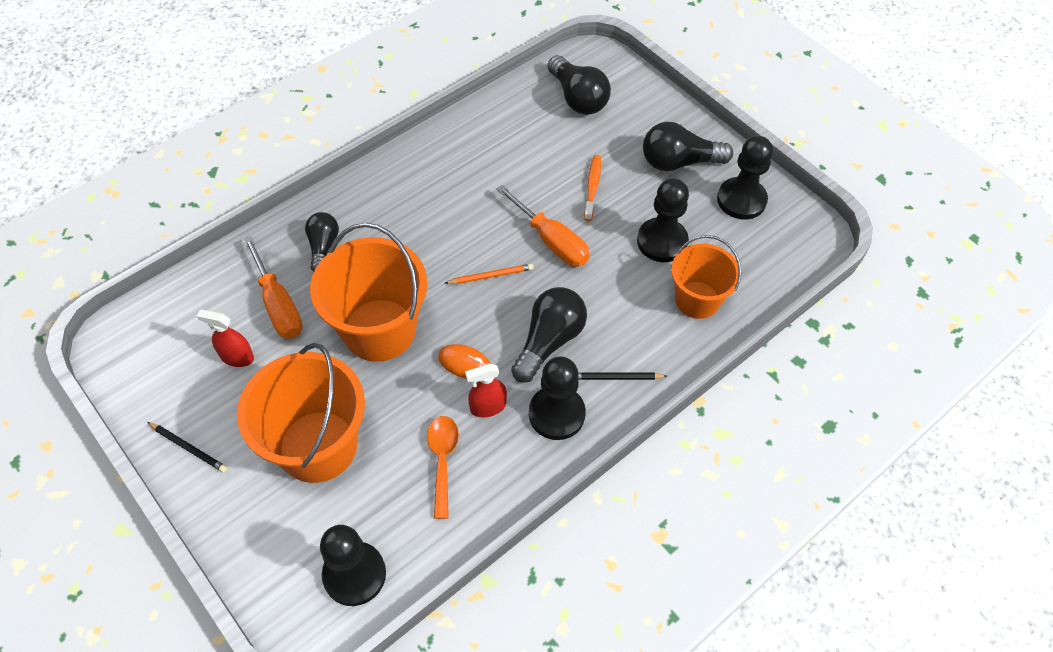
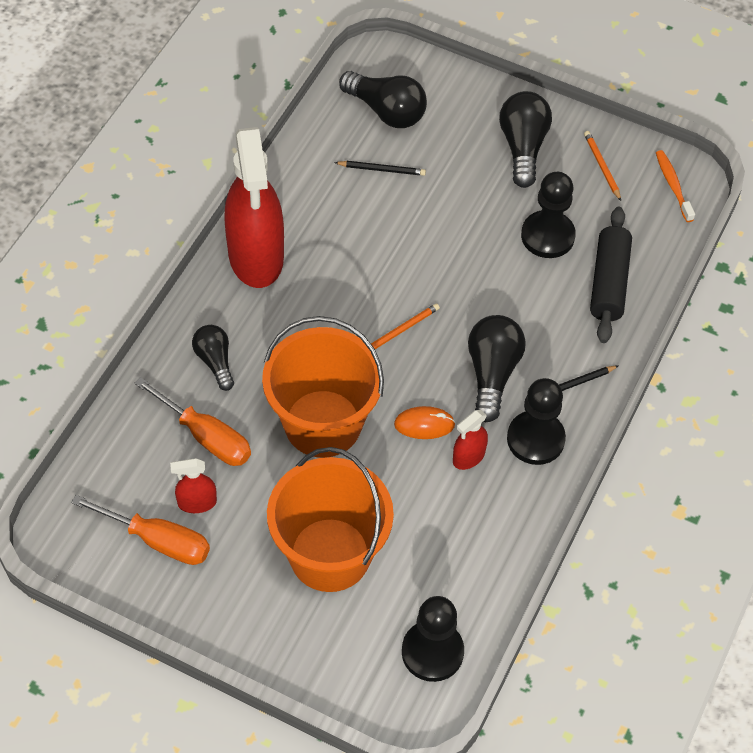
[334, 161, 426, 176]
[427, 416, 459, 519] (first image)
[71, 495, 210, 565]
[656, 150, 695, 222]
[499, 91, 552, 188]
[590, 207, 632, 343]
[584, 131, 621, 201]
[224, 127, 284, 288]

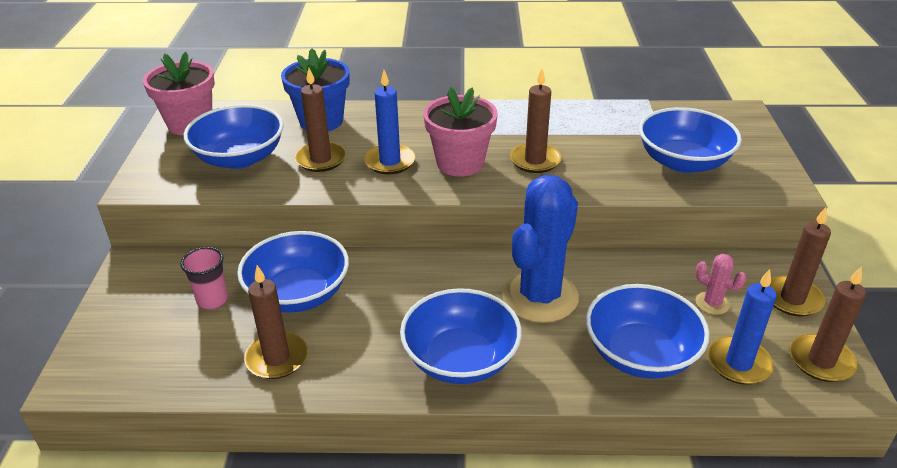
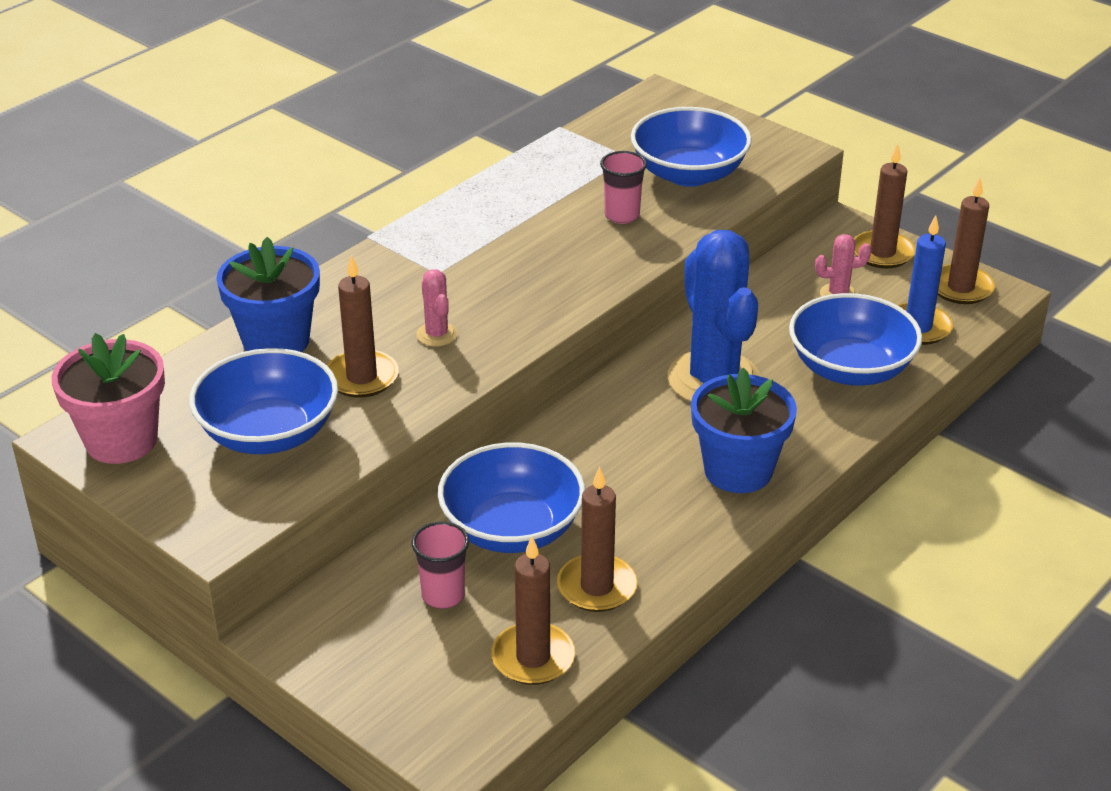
[416, 269, 458, 347]
[691, 368, 797, 493]
[423, 87, 498, 177] (first image)
[491, 537, 575, 685]
[600, 151, 647, 224]

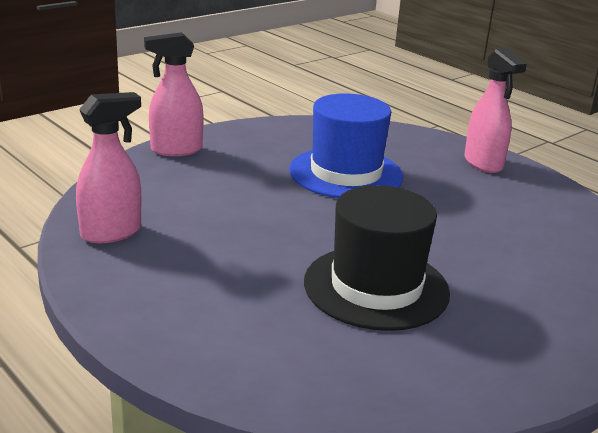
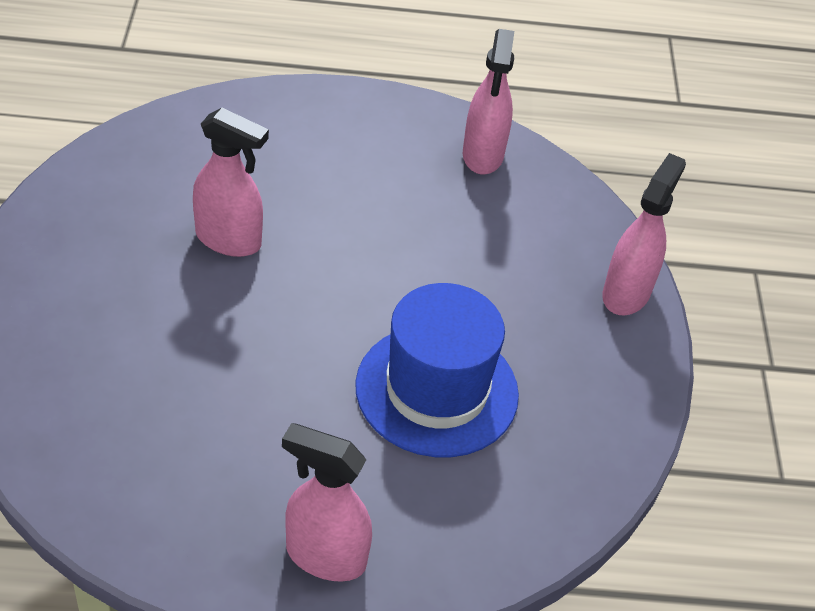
[193, 108, 269, 257]

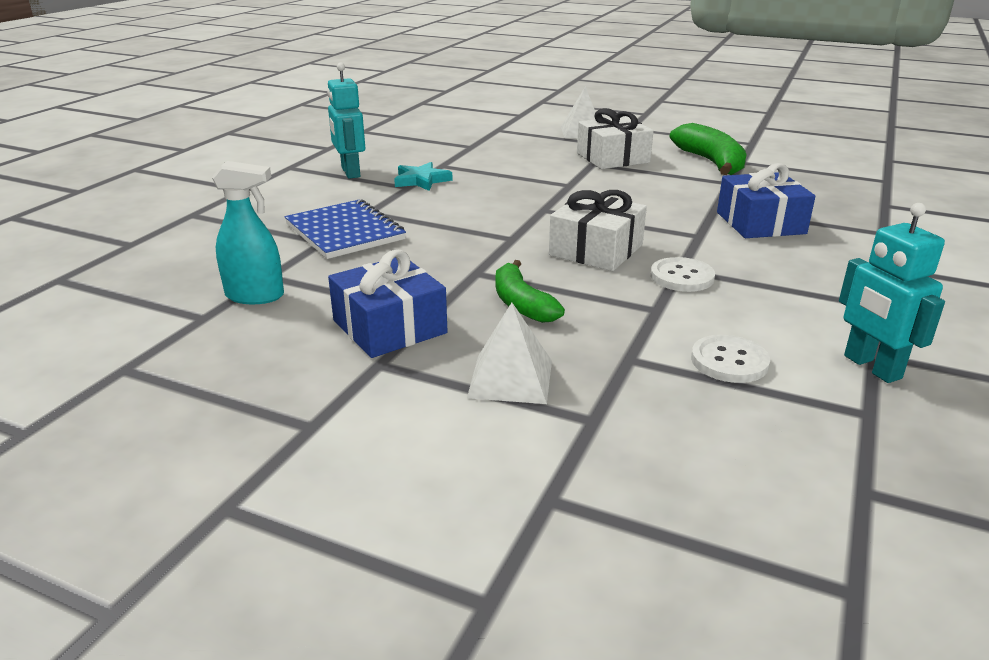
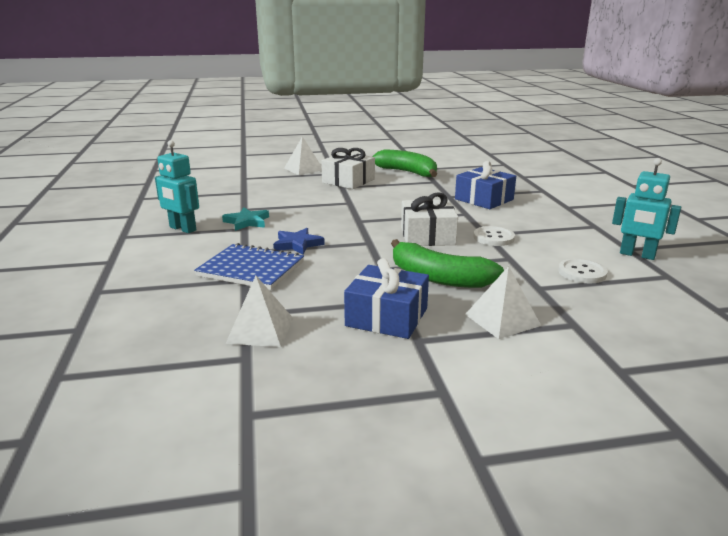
[225, 276, 293, 347]
[391, 239, 504, 288]
[273, 228, 325, 255]

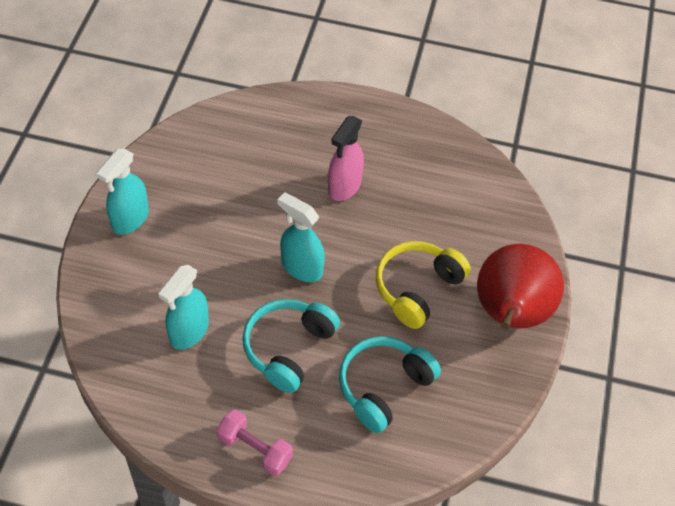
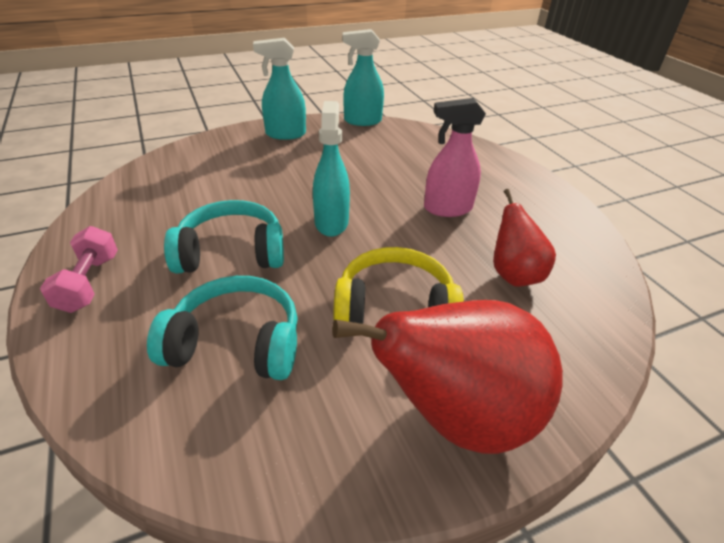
[343, 29, 384, 126]
[493, 189, 556, 287]

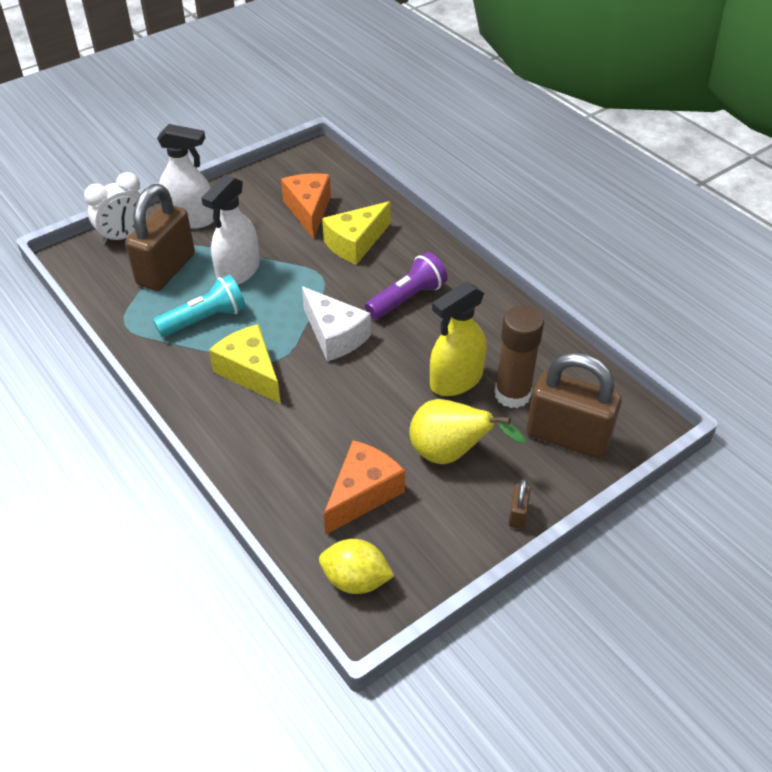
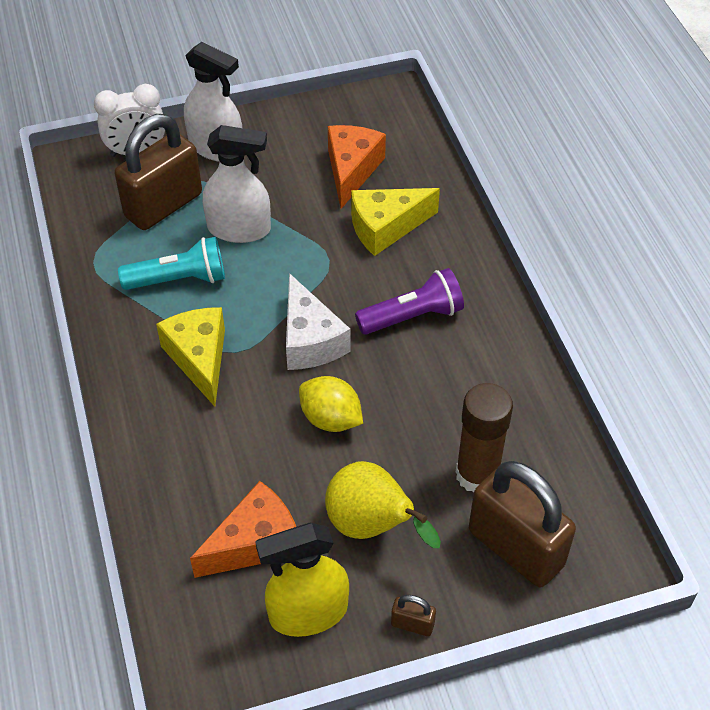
[203, 125, 271, 243]
[299, 376, 363, 432]
[256, 523, 349, 637]
[391, 595, 436, 636]

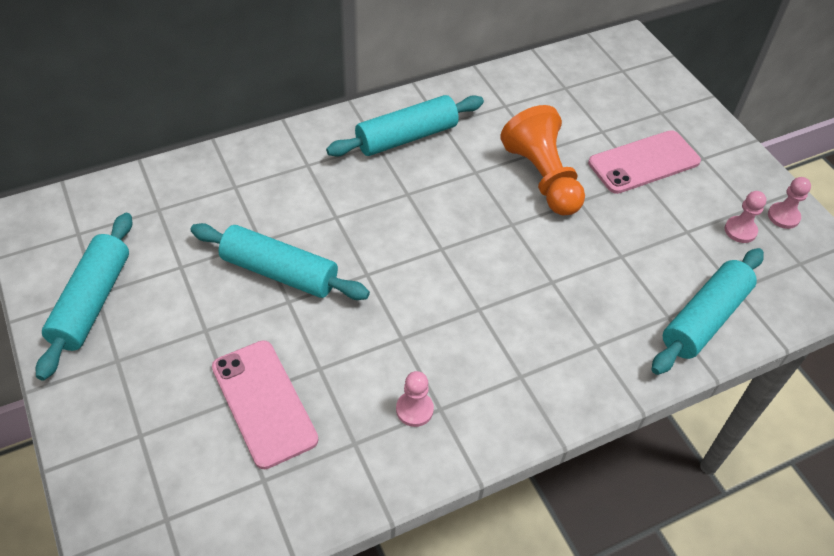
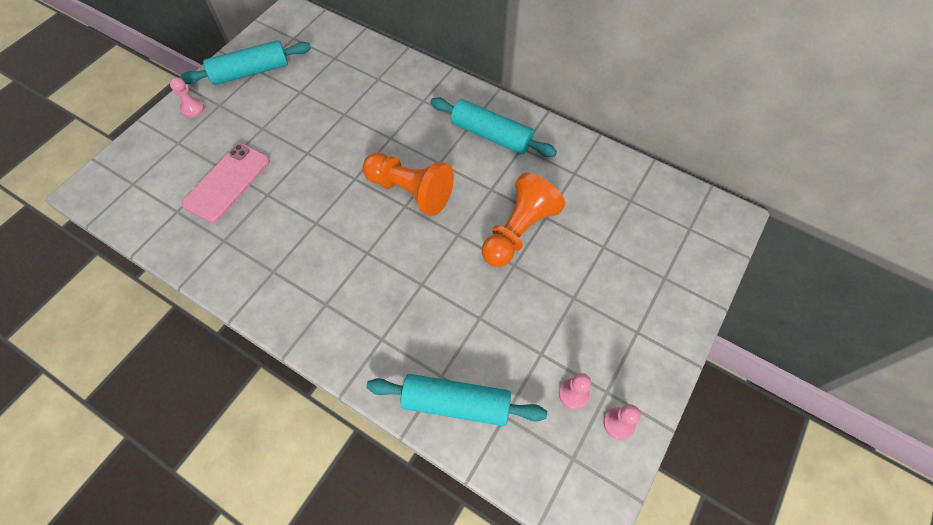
[191, 223, 370, 300] (first image)
[170, 77, 205, 118]
[588, 130, 701, 194] (first image)
[363, 153, 454, 216]

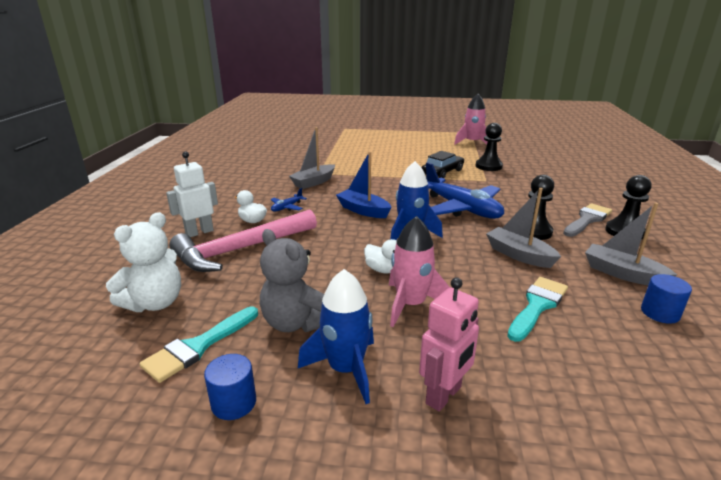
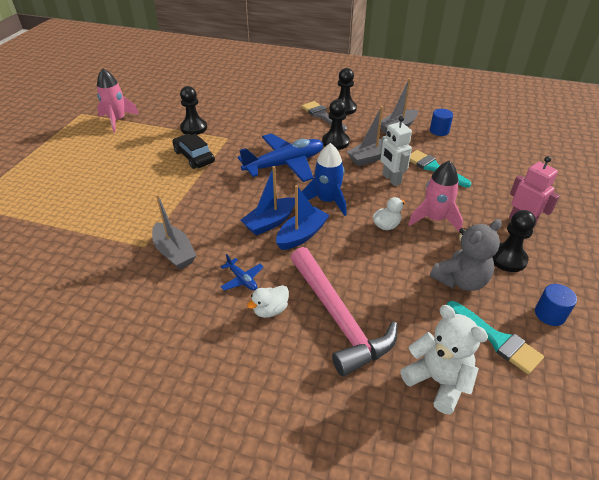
[380, 116, 412, 186]
[492, 210, 536, 272]
[276, 185, 330, 250]

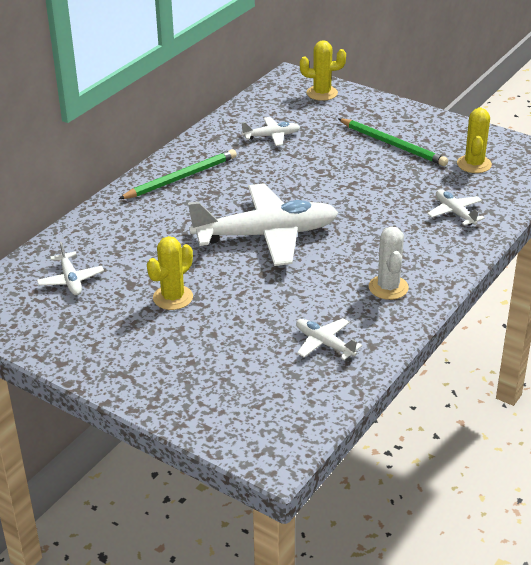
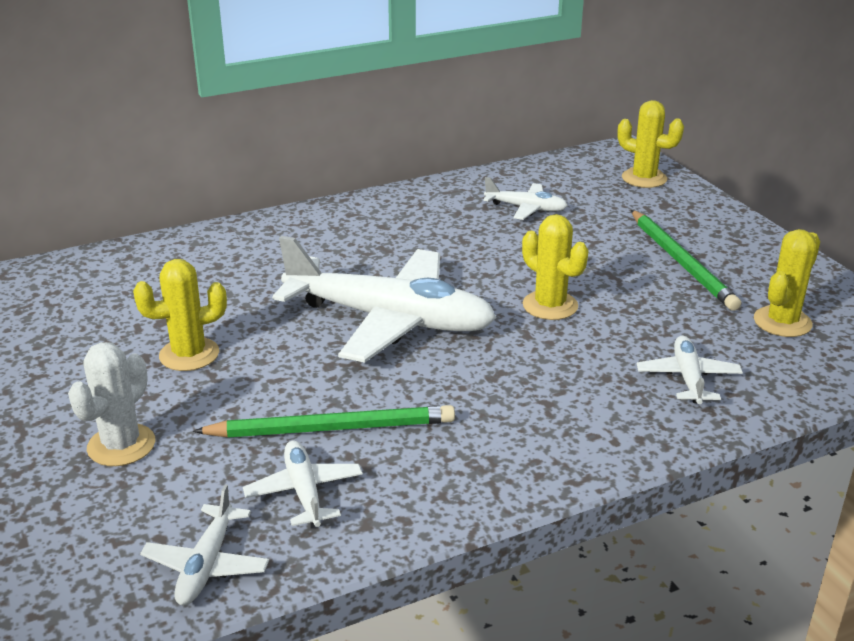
[140, 484, 269, 605]
[193, 405, 455, 438]
[68, 342, 155, 466]
[522, 214, 589, 320]

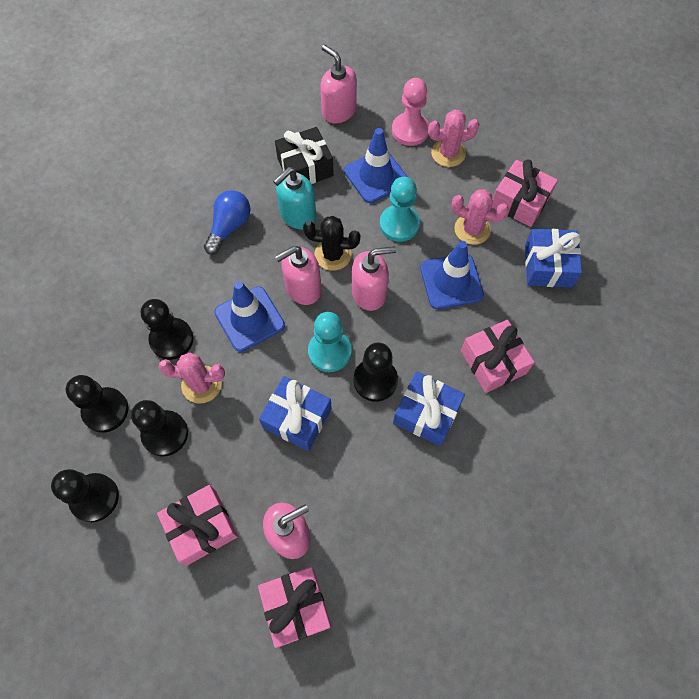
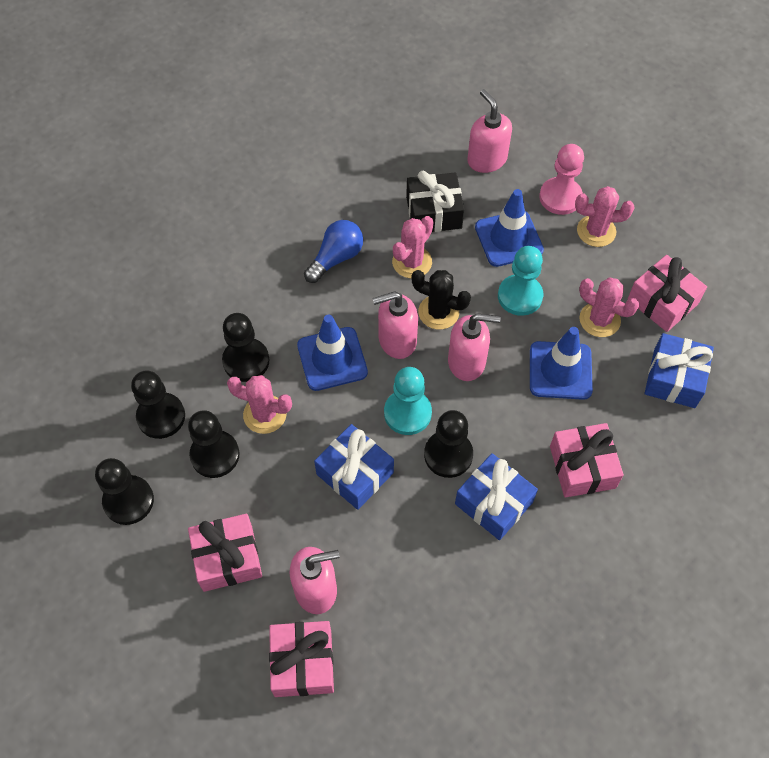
[392, 216, 433, 278]

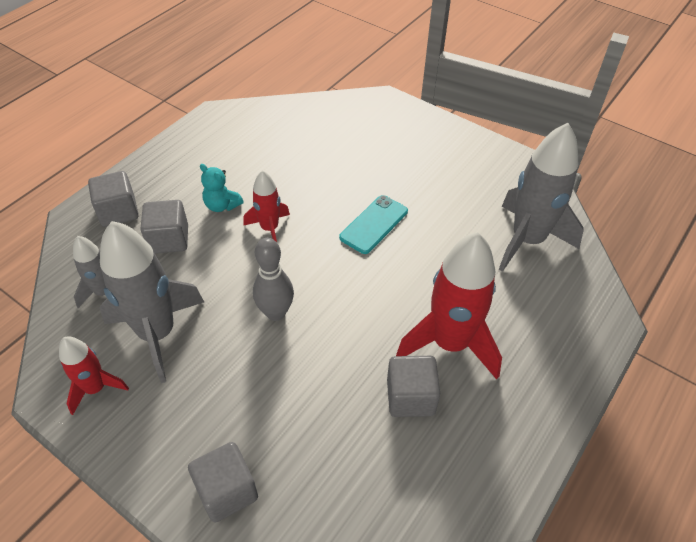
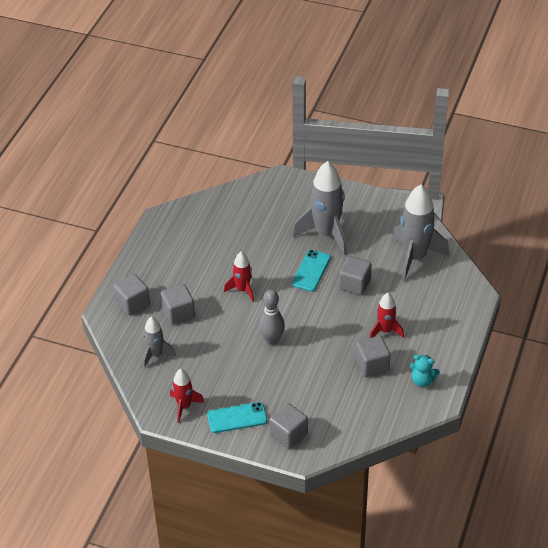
[293, 161, 347, 255]
[410, 355, 440, 387]
[370, 293, 404, 338]
[207, 402, 267, 433]
[339, 256, 372, 295]

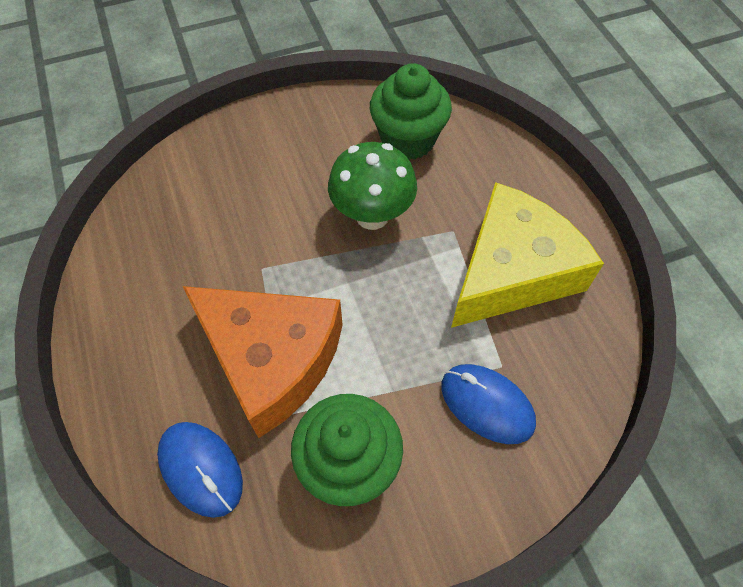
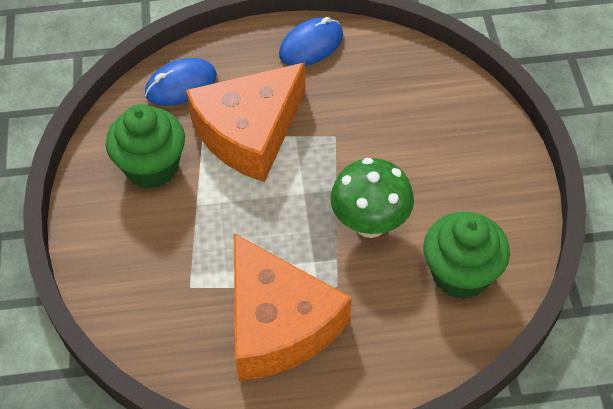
[279, 17, 343, 66]
[234, 233, 352, 381]

